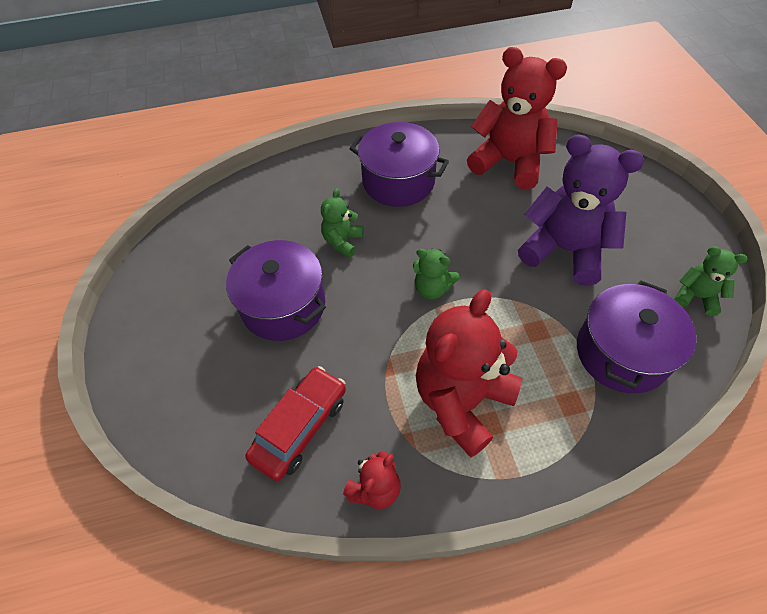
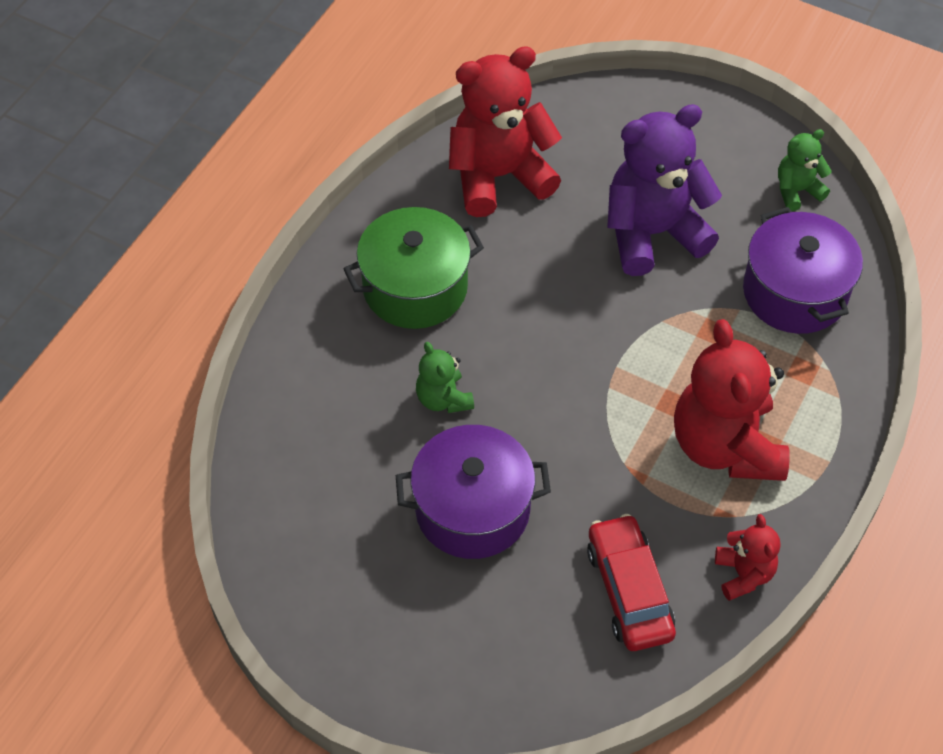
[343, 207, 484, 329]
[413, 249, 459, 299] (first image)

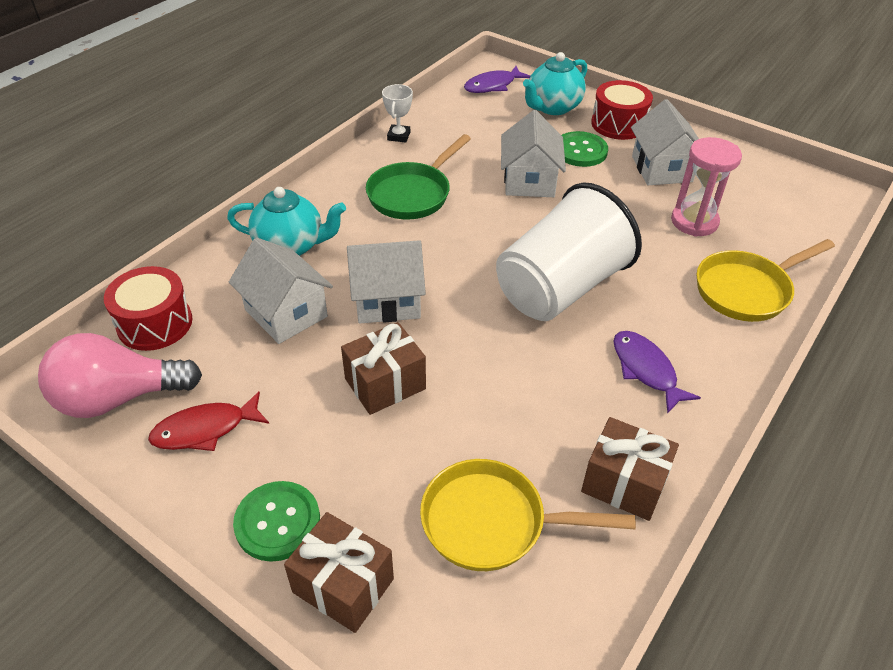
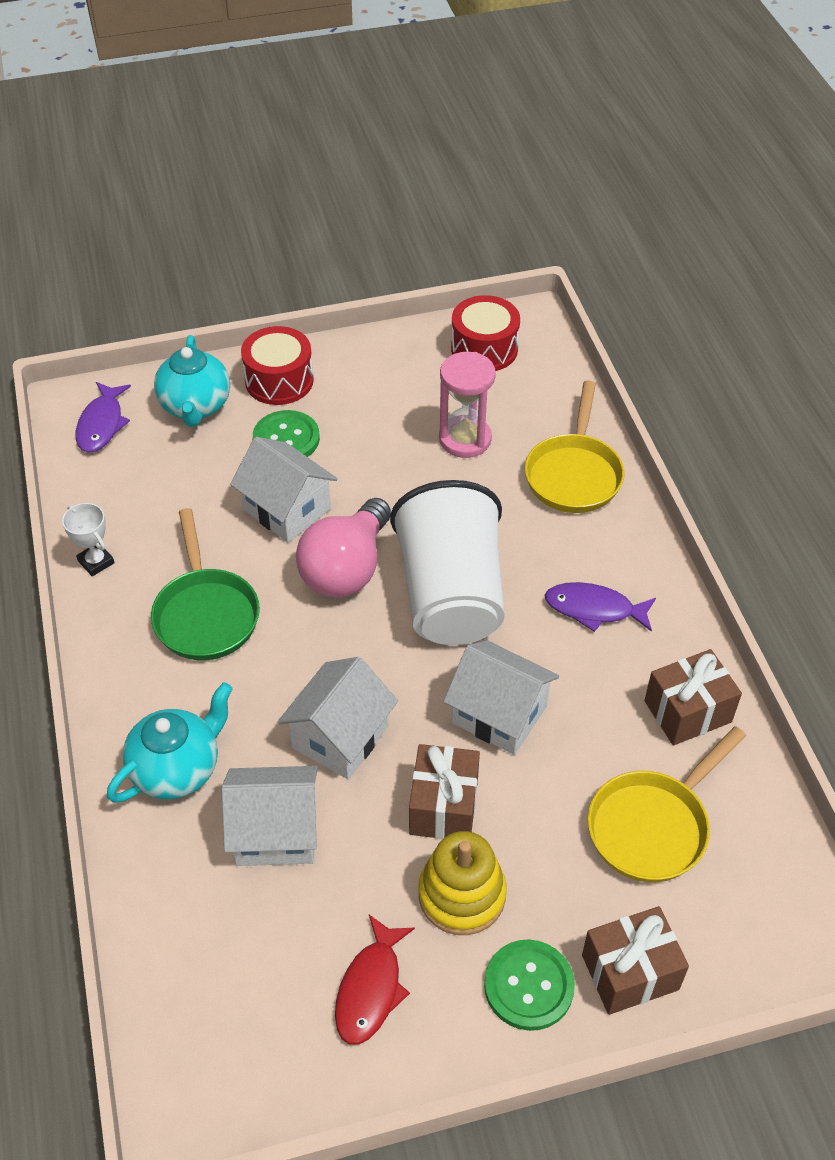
[296, 498, 391, 597]
[451, 295, 520, 371]
[443, 640, 559, 755]
[418, 831, 507, 935]

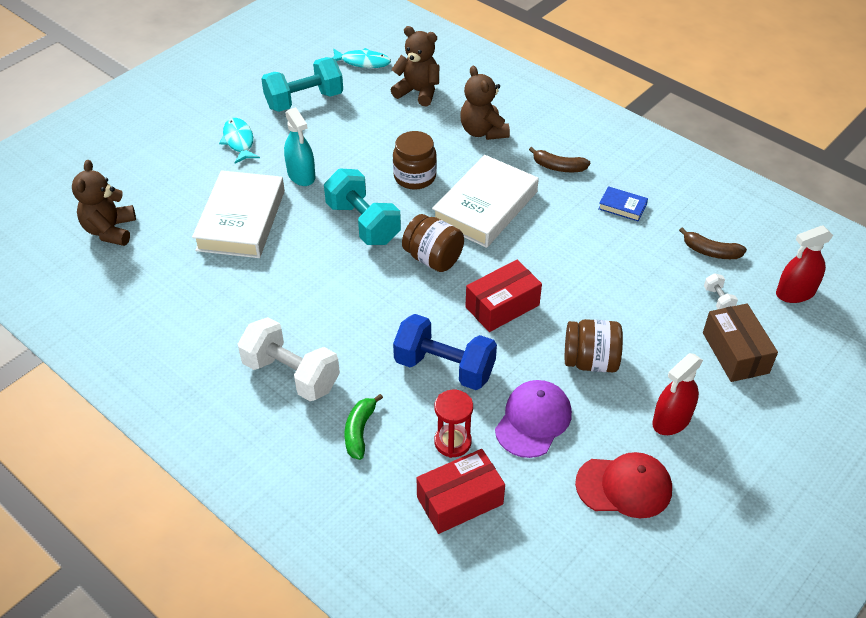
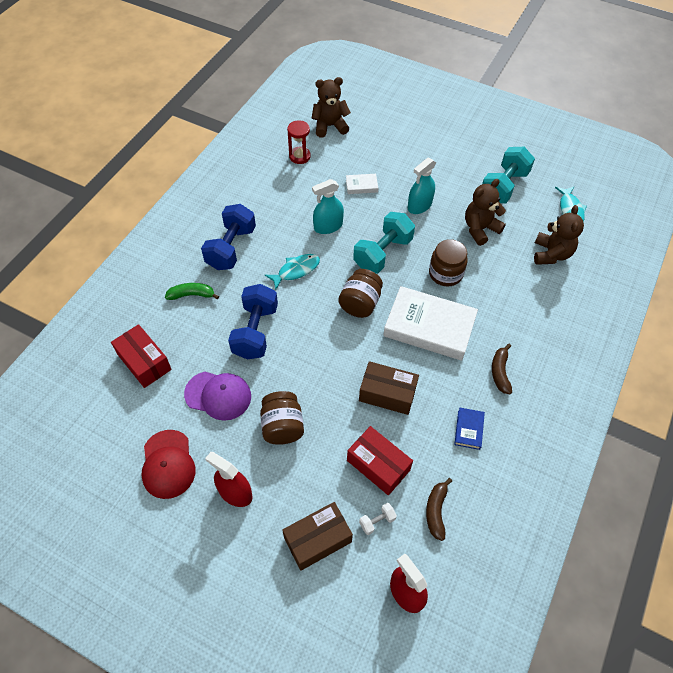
[346, 174, 378, 194]
[265, 254, 320, 289]
[201, 204, 256, 270]
[482, 147, 535, 203]
[287, 120, 311, 164]
[465, 179, 506, 246]
[347, 426, 413, 495]
[312, 179, 344, 234]
[359, 361, 419, 415]

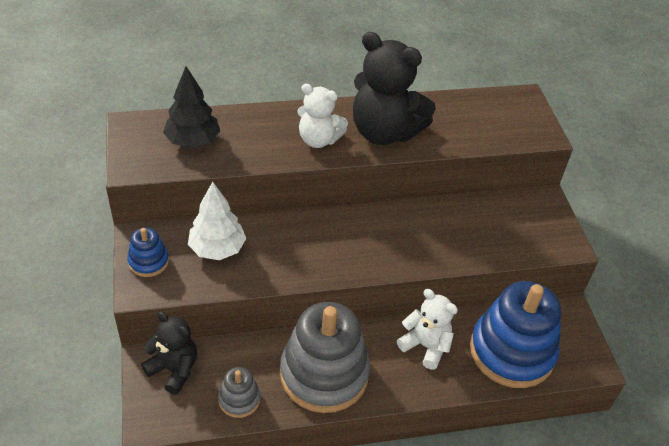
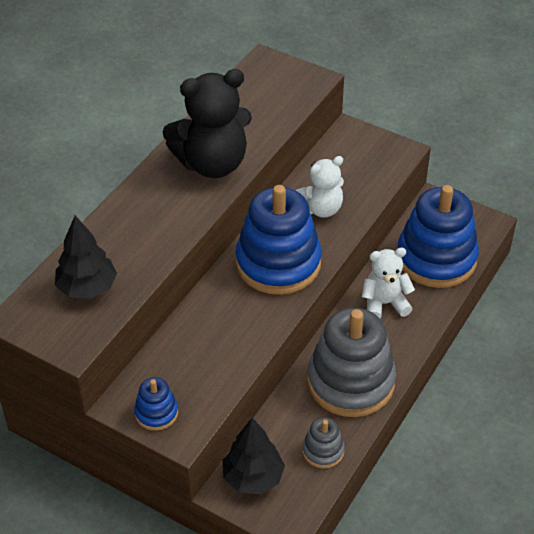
[222, 418, 285, 494]
[188, 182, 246, 260] (first image)
[296, 156, 344, 218]
[235, 185, 322, 295]

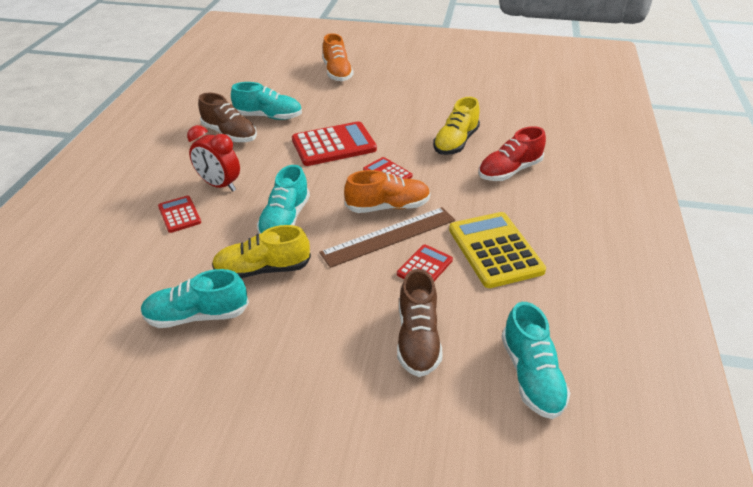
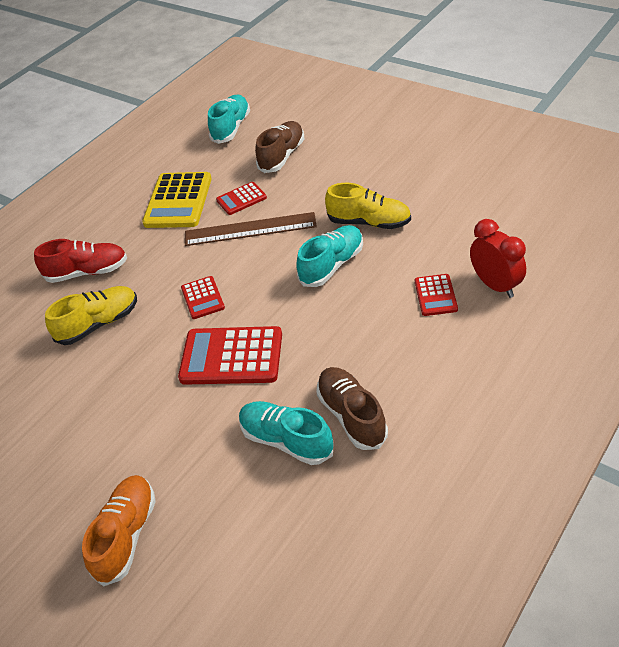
[140, 269, 249, 328] (first image)
[470, 219, 526, 298]
[344, 170, 431, 213] (first image)

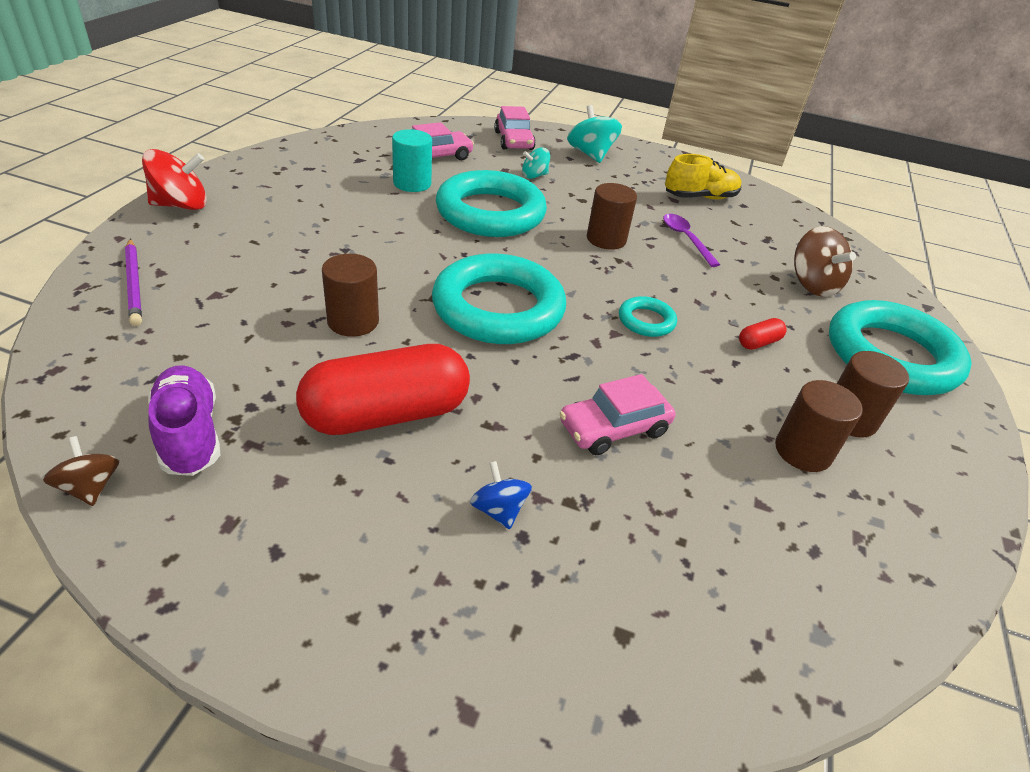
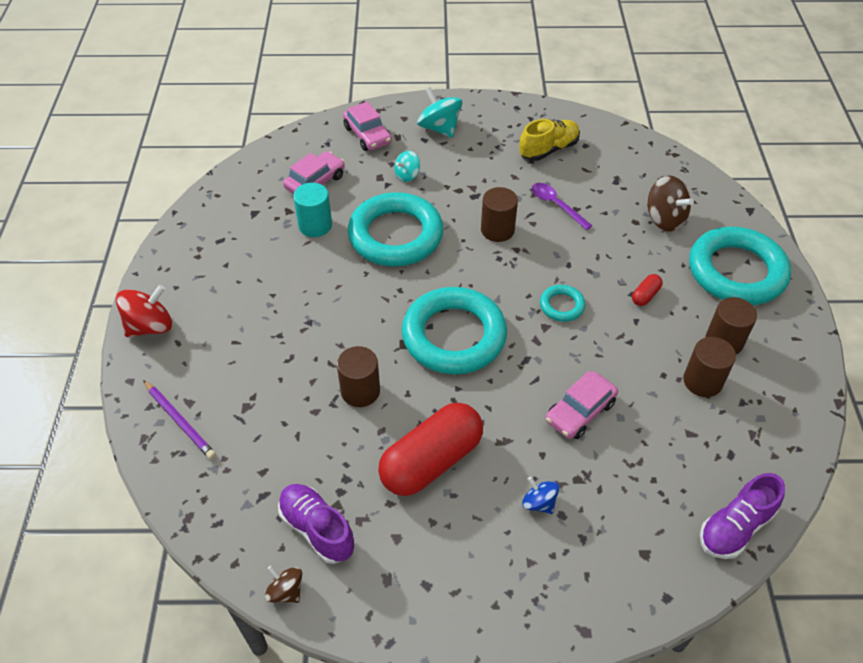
[700, 473, 785, 559]

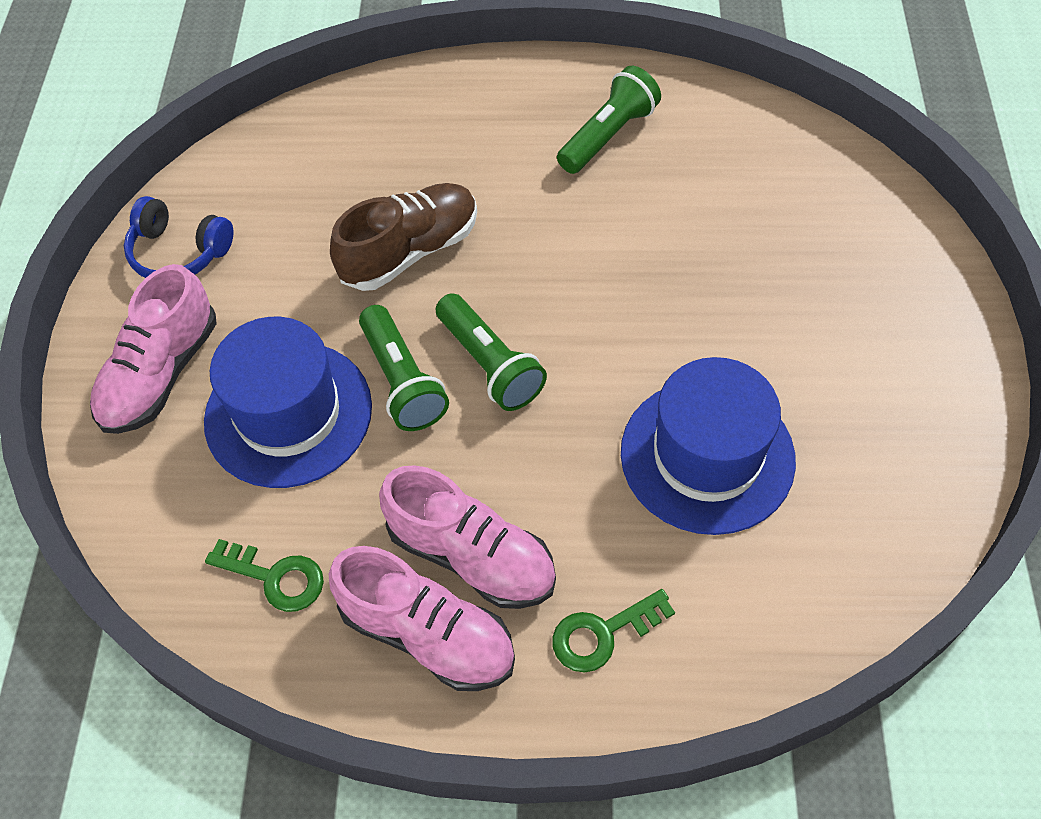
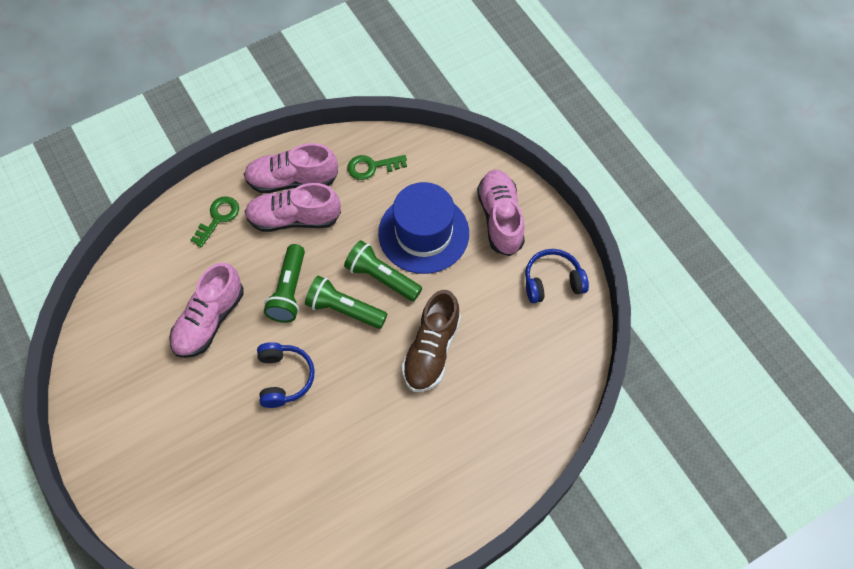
[264, 244, 305, 323]
[169, 262, 244, 358]
[257, 342, 315, 408]

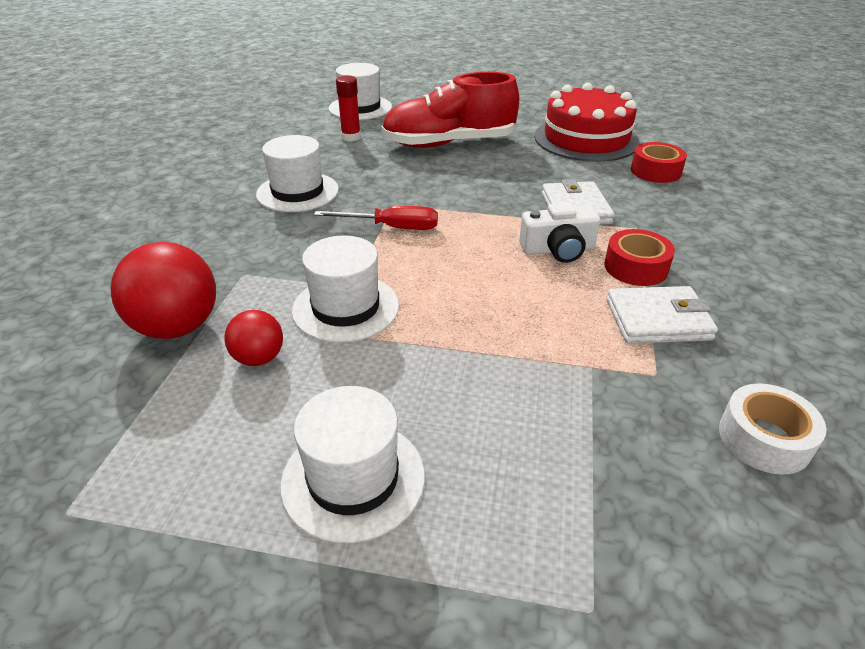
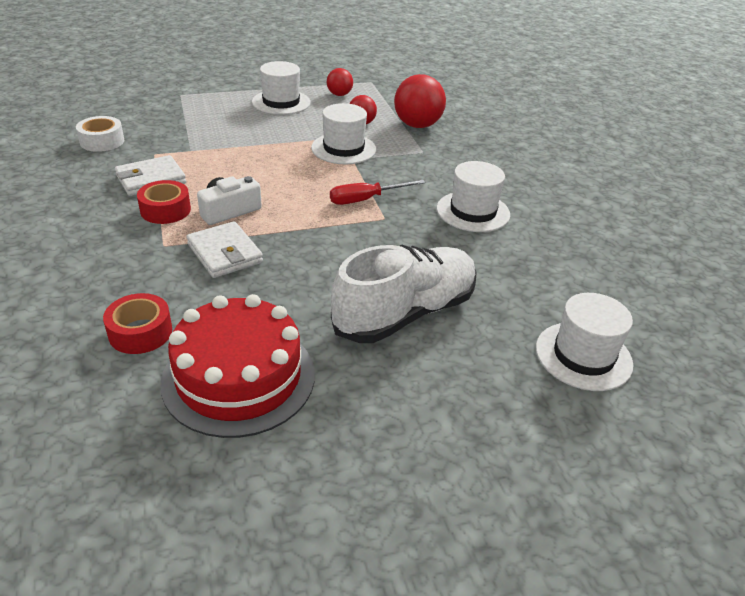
[336, 75, 361, 142] (first image)
[331, 245, 477, 343]
[327, 68, 353, 96]

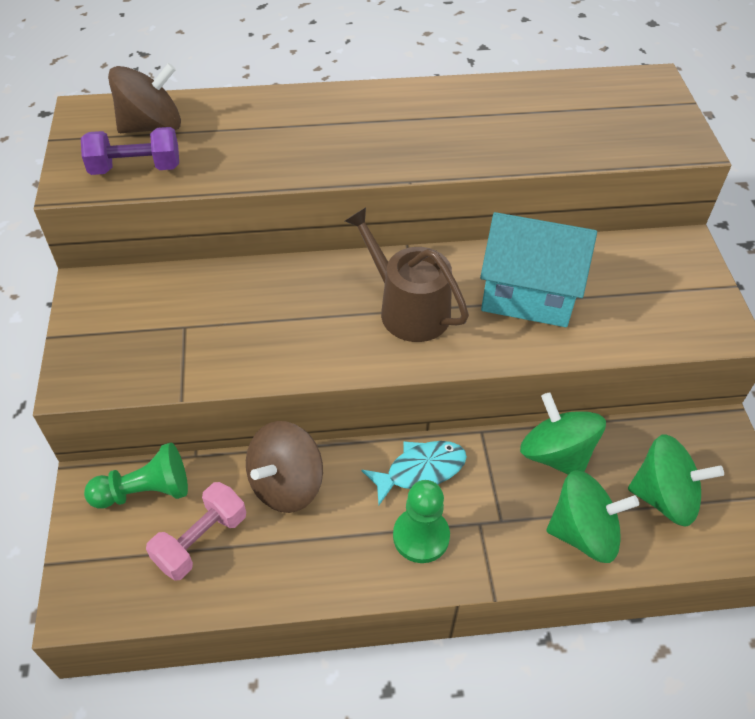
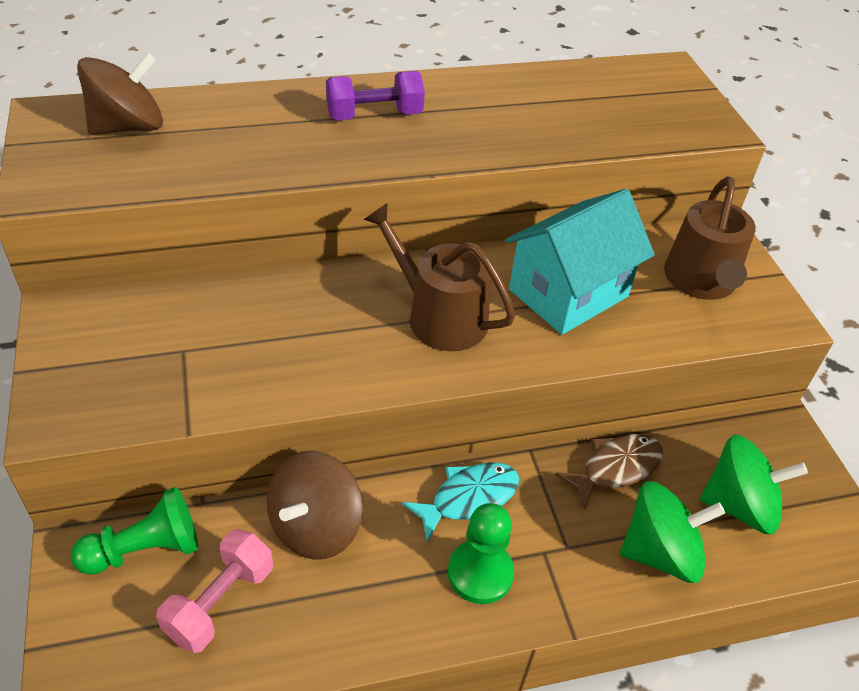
[326, 71, 425, 120]
[505, 189, 655, 335]
[555, 434, 663, 509]
[664, 176, 756, 300]

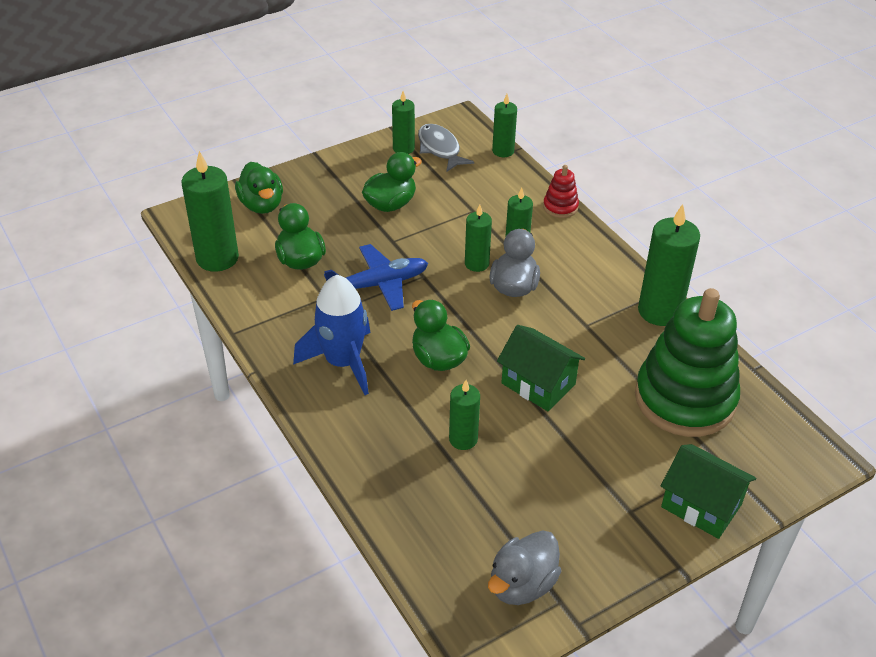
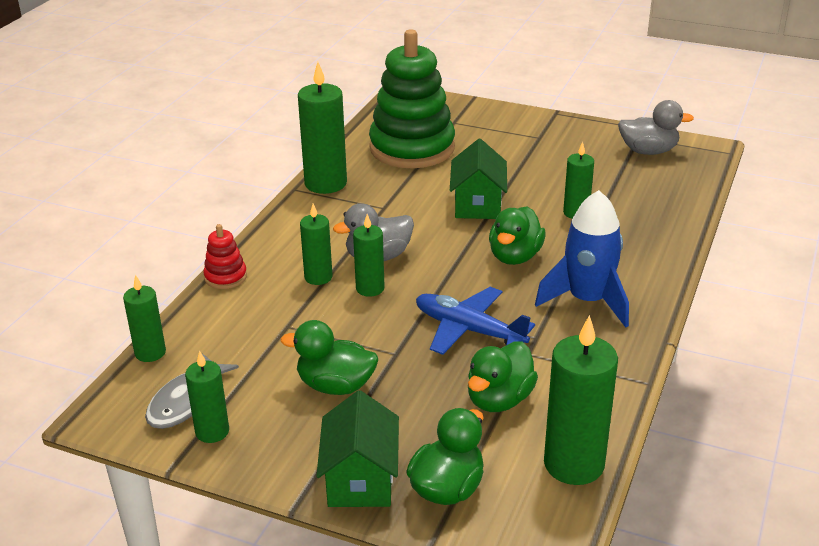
[316, 390, 399, 507]

